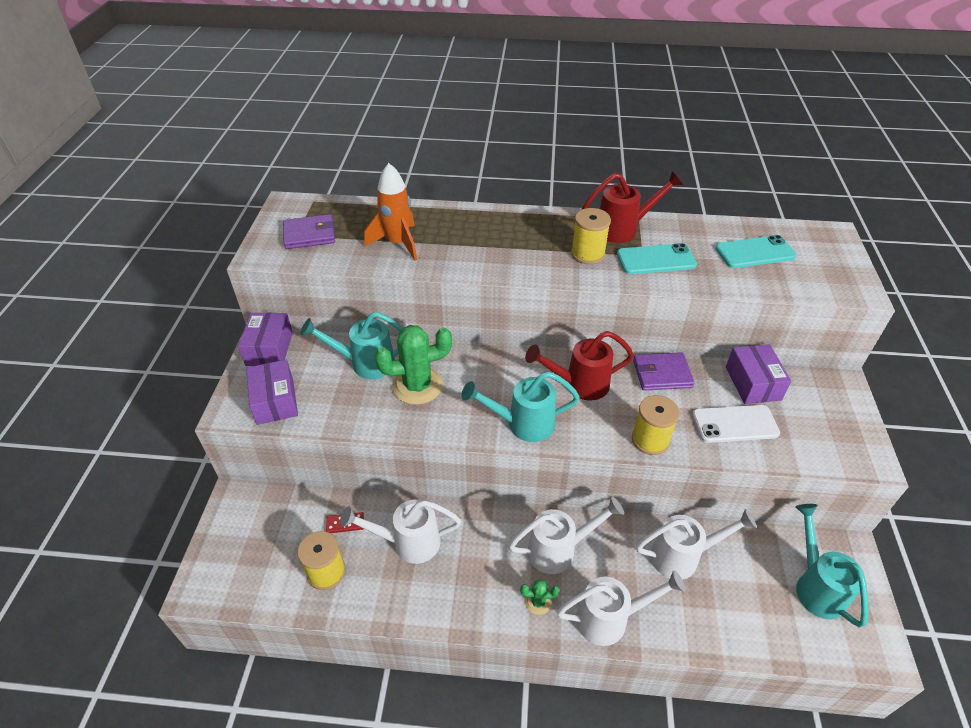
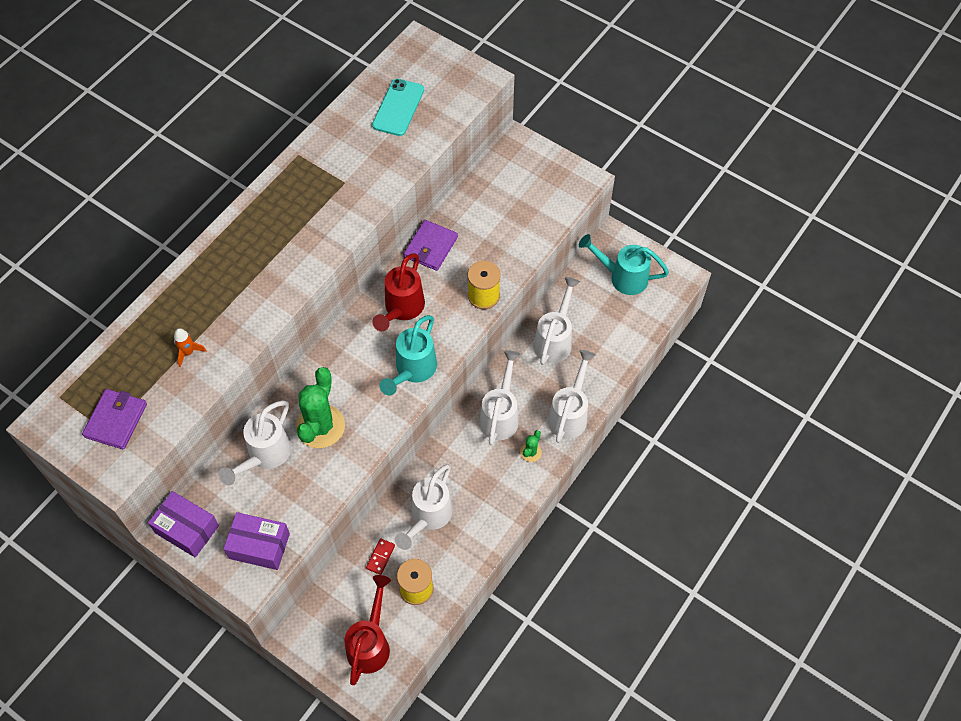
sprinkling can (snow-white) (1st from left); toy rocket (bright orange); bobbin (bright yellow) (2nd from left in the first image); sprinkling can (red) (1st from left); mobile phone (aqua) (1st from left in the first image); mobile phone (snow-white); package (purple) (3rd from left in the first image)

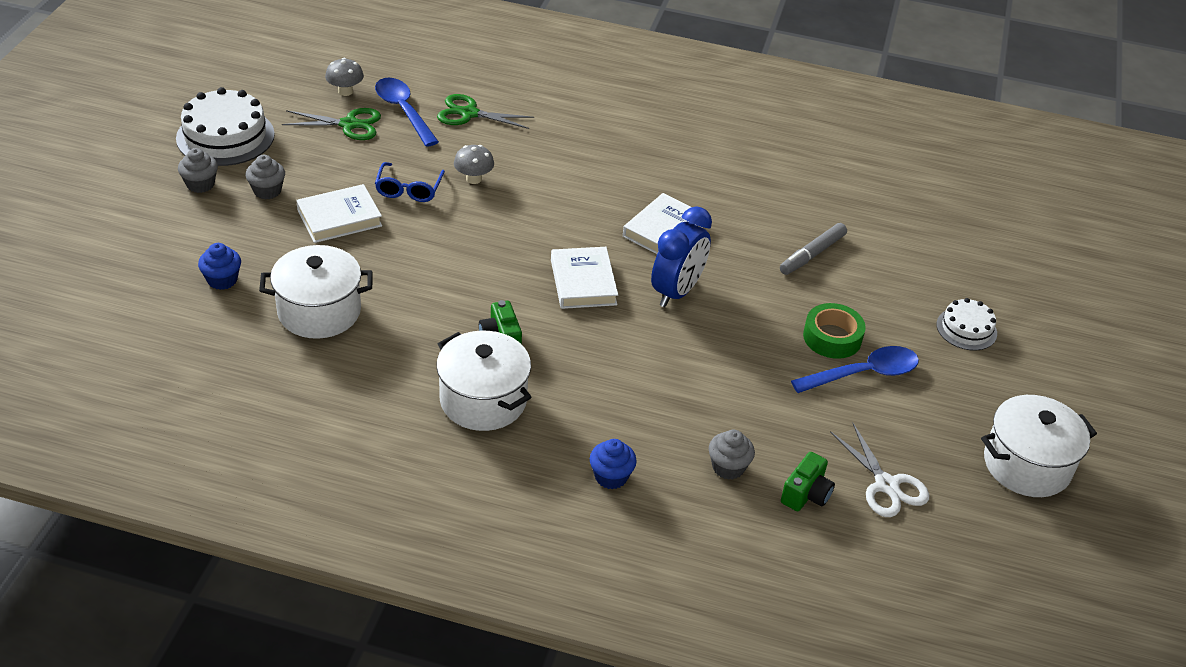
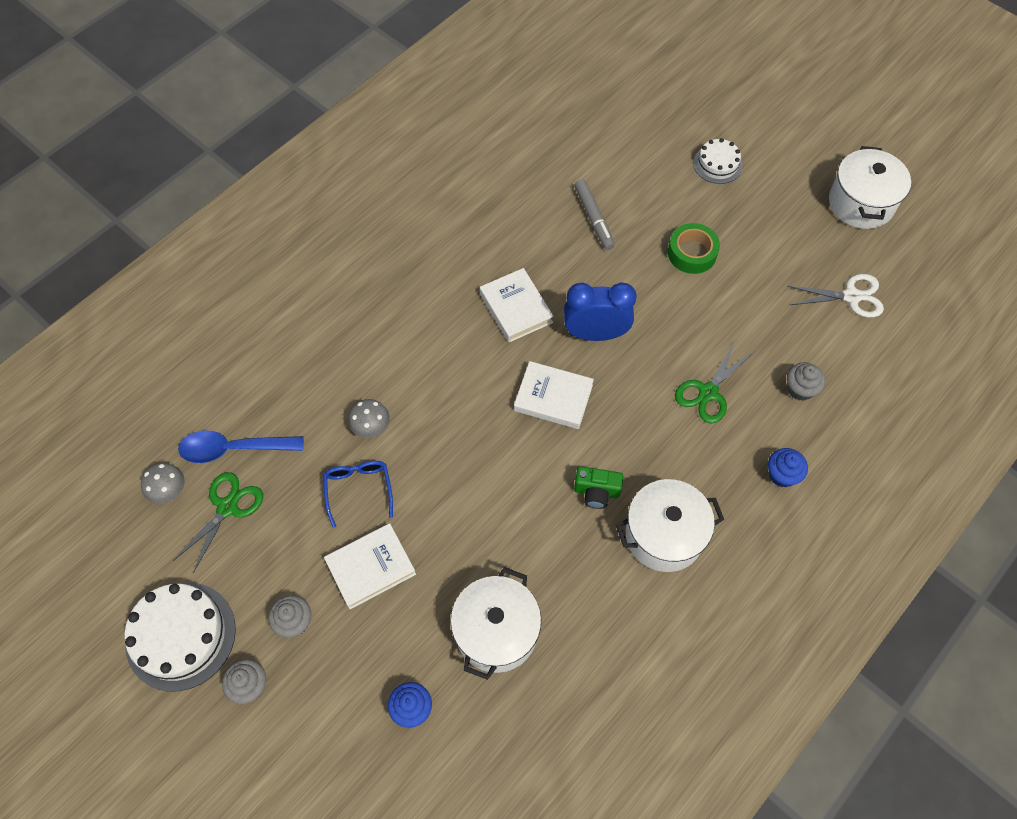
hardback (snow-white) (1st from left); eyeglasses (blue); shears (green) (2nd from left); alarm clock (blue); photo camera (green) (2nd from left in the first image); teaspoon (blue) (2nd from left in the first image)

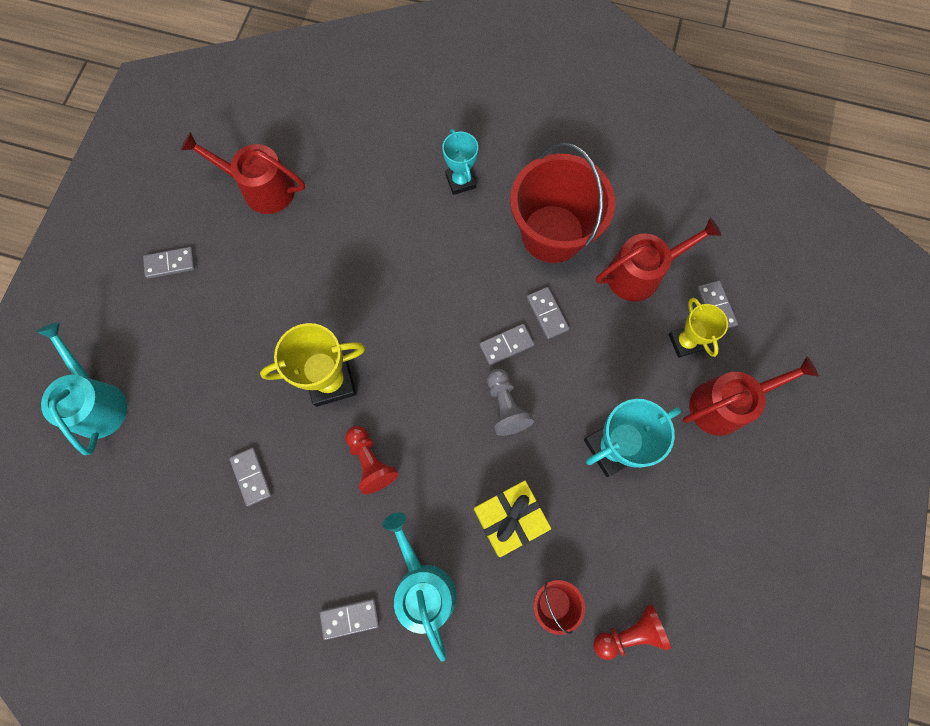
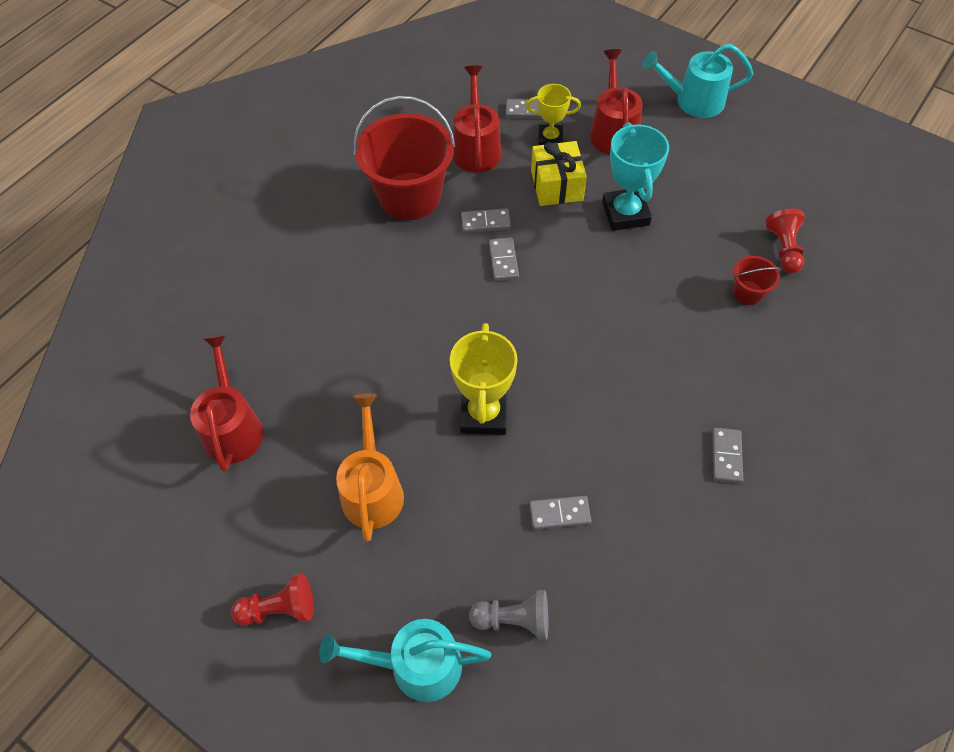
domino tile (grey) (1st from left in the first image); sprinkling can (red) (1st from left); chess pawn (red) (1st from left); sprinkling can (aqua) (2nd from left); award cup (aqua) (1st from left in the first image); wrapped gift (bright yellow); chess pawn (grey); sprinkling can (bright orange)

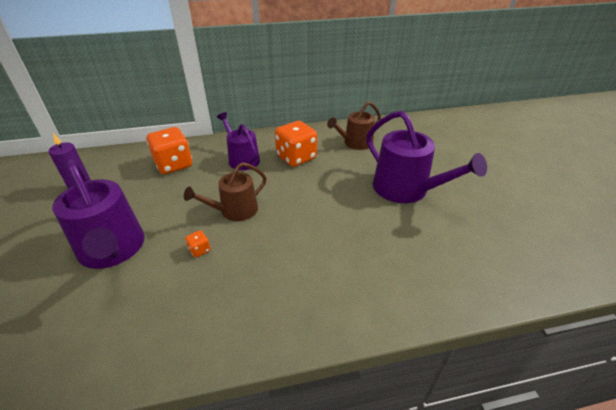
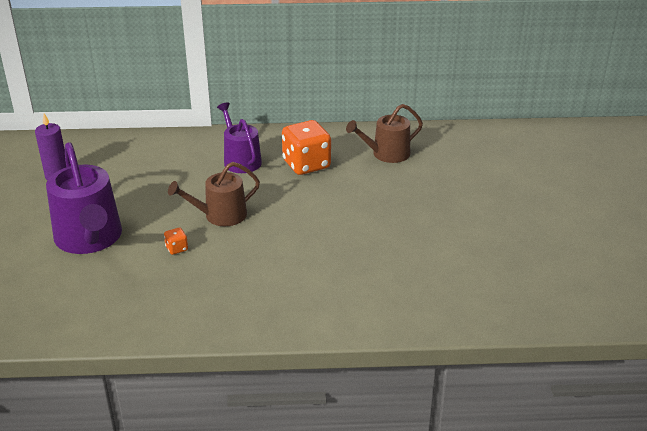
game die (bright orange) (1st from left in the first image); sprinkling can (purple) (3rd from left in the first image)

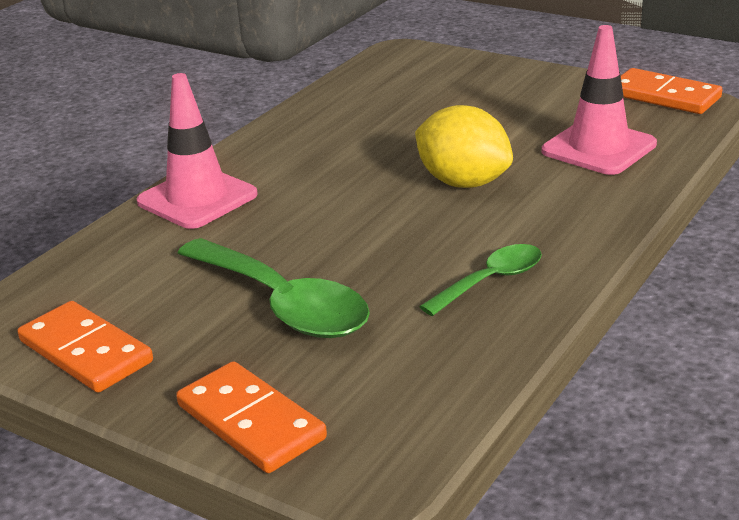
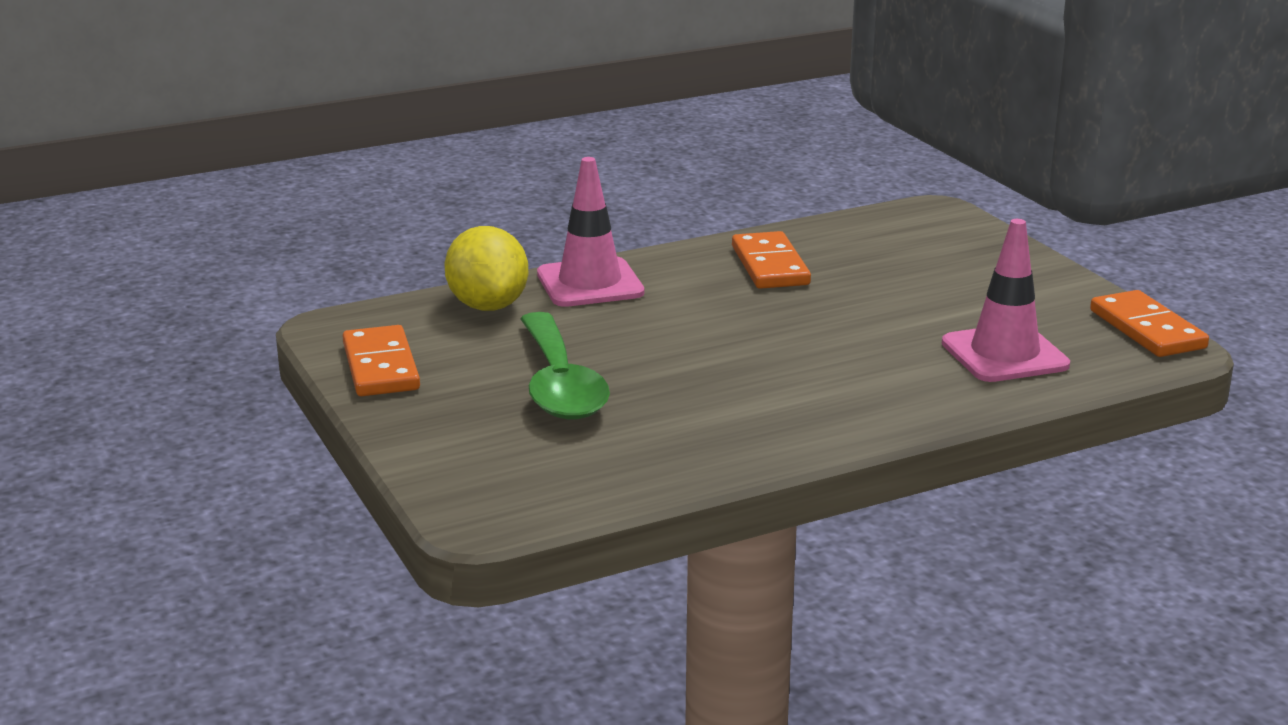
domino tile (bright orange) (2nd from left); toy lemon (bright yellow); teaspoon (green) (2nd from left in the first image)

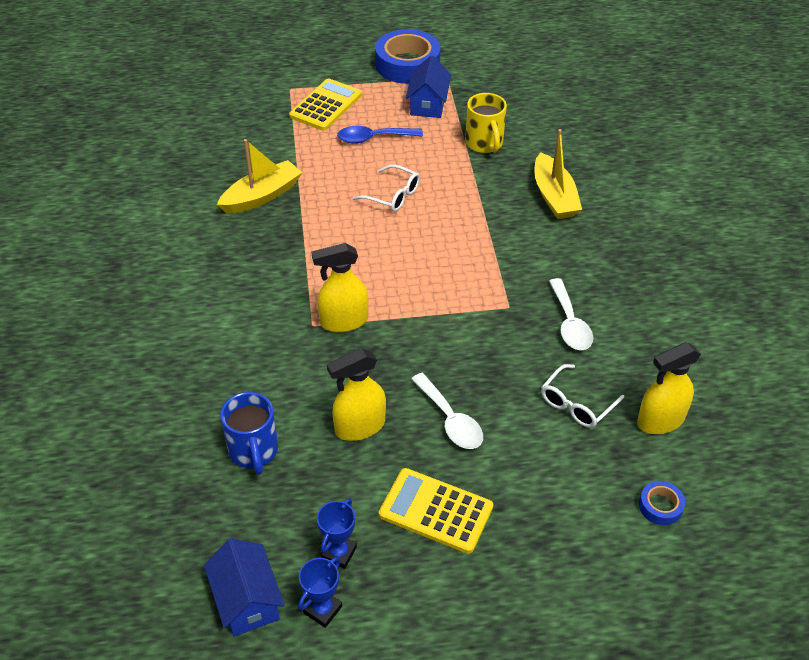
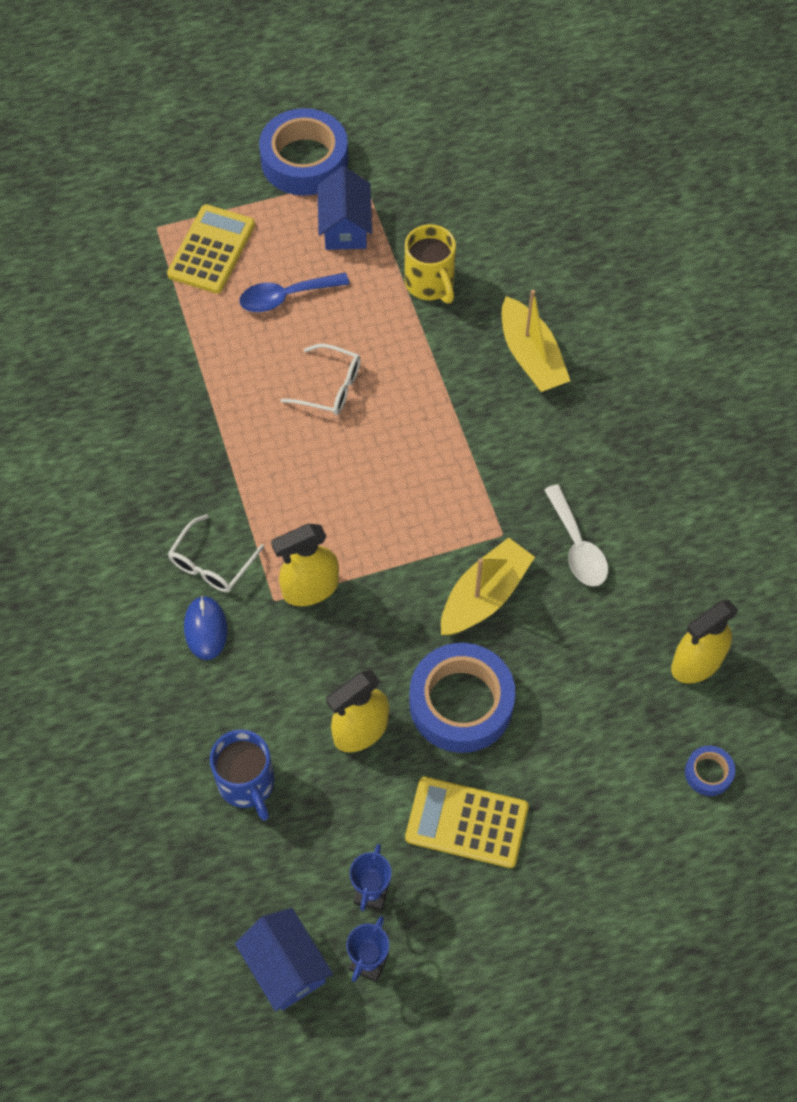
toy boat (bright yellow) (1st from left); tape (blue) (2nd from left); eyeglasses (snow-white) (1st from left); mouse (blue)

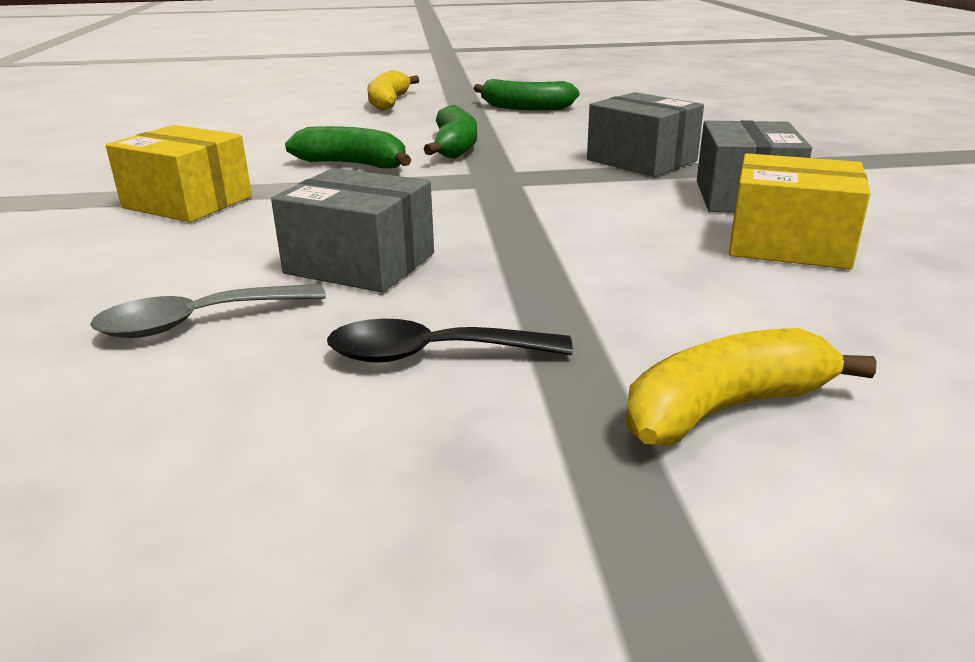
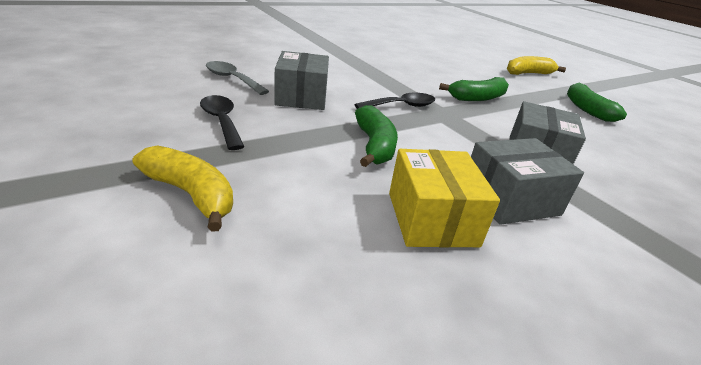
package (bright yellow) (1st from left in the first image); banana (green) (1st from left); teaspoon (ebony) (2nd from left)

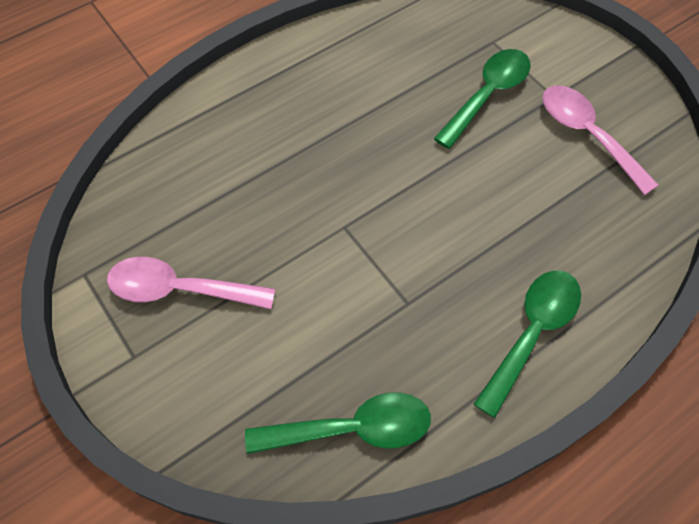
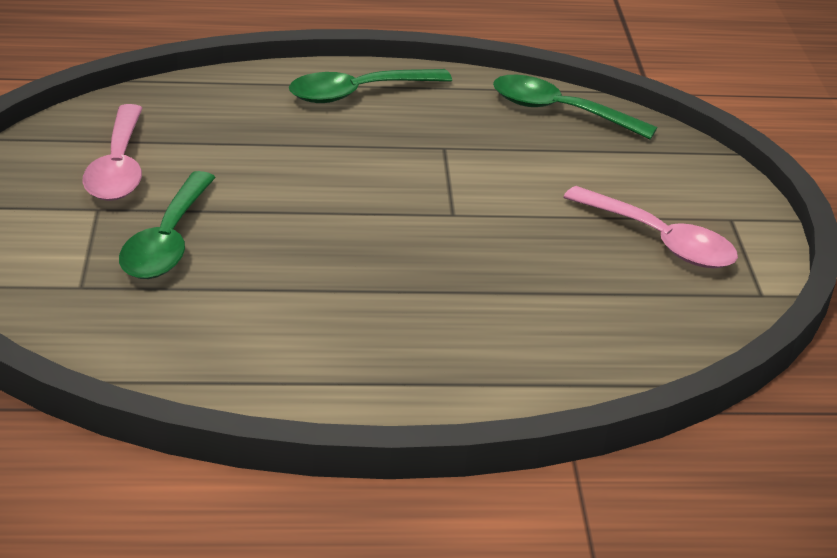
teaspoon (green) (1st from left)

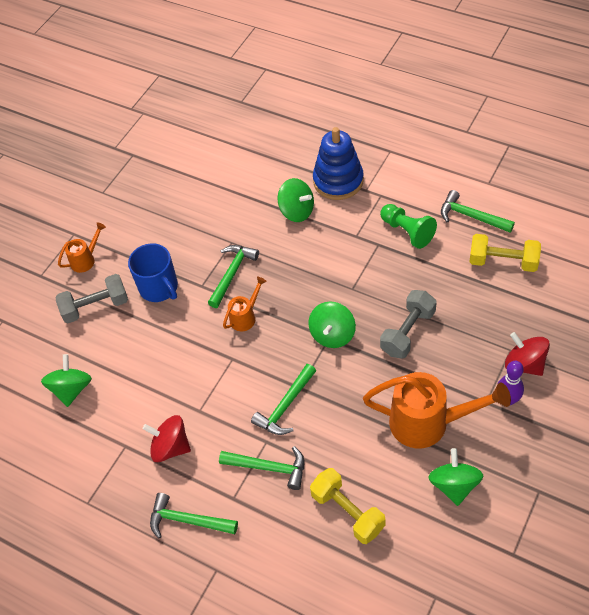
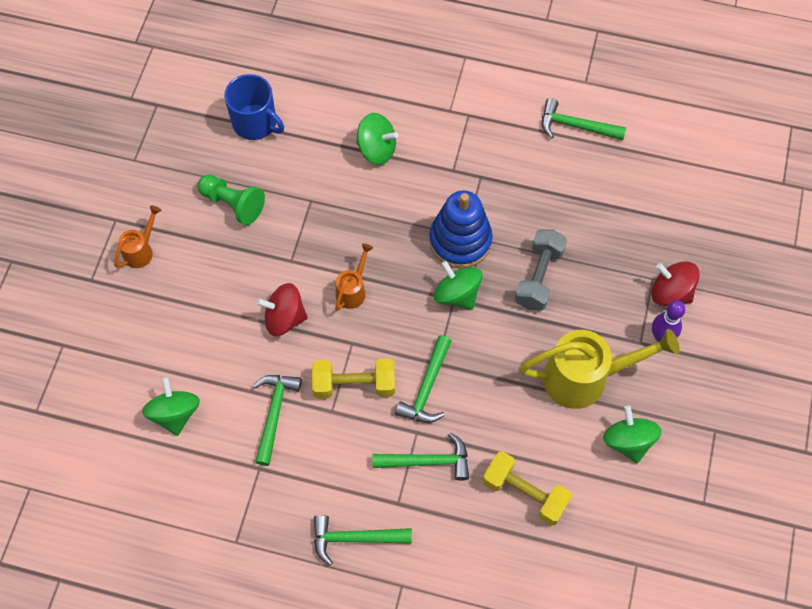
free weight (grey) (1st from left in the first image); coffee mug (blue); whirligig (red) (1st from left); hammer (green) (1st from left); whirligig (green) (3rd from left); stacking toy (blue); sprinkling can (bright yellow); chess pawn (green); free weight (bright yellow) (1st from left)

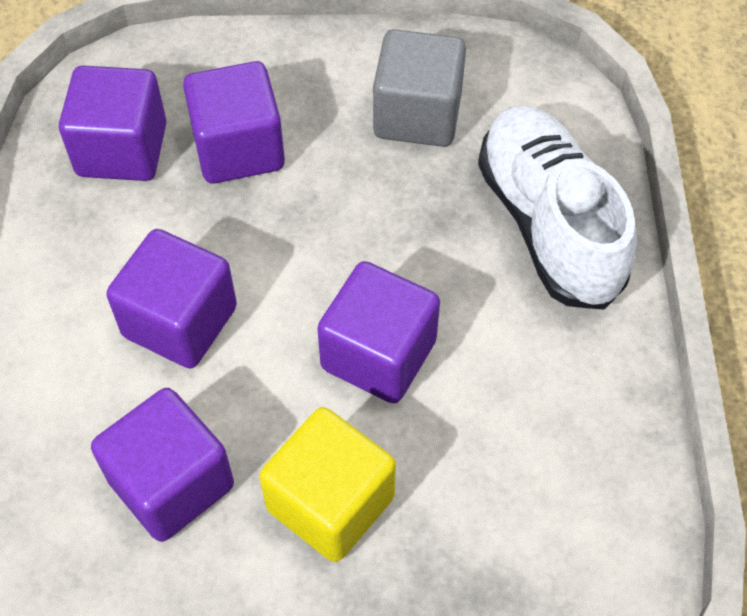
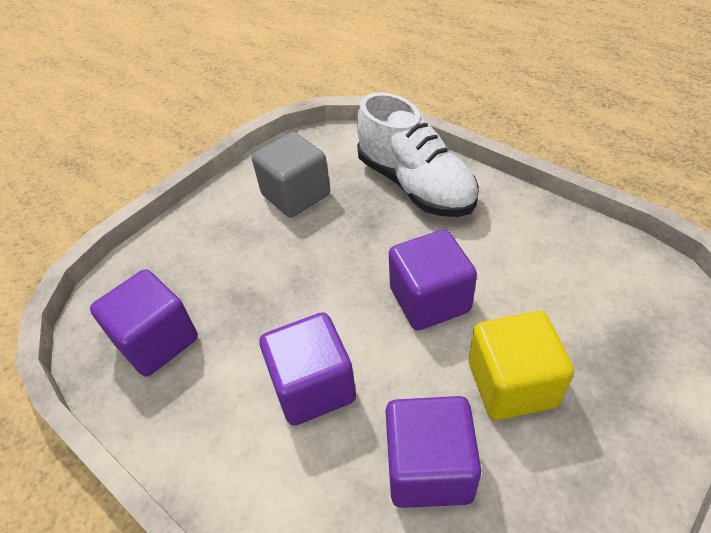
block (purple) (4th from left in the first image); sneaker (snow-white)

